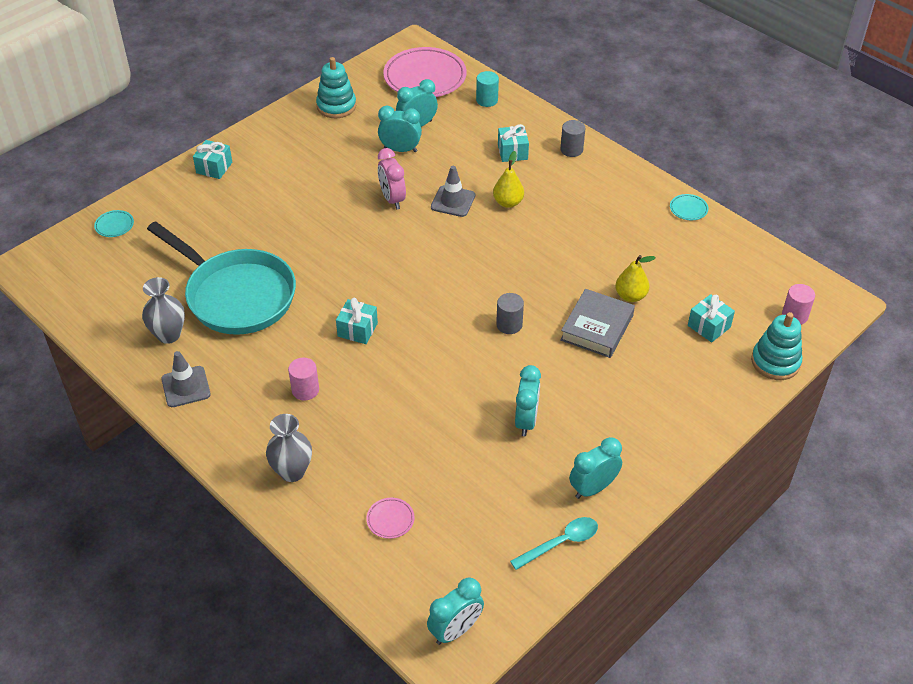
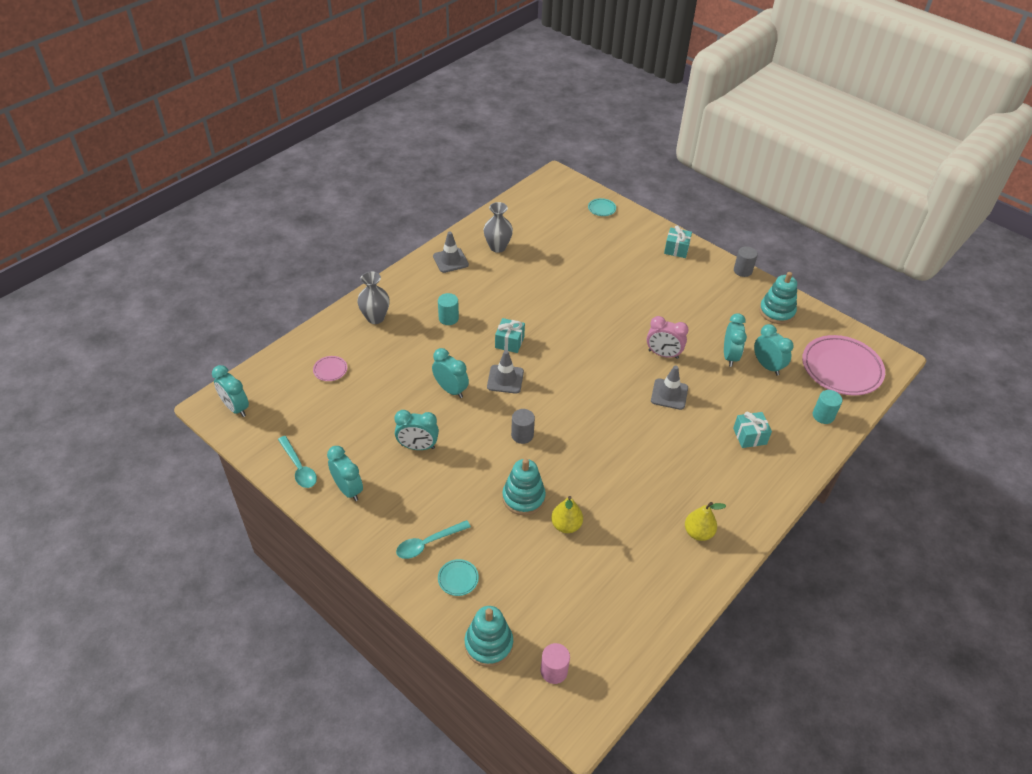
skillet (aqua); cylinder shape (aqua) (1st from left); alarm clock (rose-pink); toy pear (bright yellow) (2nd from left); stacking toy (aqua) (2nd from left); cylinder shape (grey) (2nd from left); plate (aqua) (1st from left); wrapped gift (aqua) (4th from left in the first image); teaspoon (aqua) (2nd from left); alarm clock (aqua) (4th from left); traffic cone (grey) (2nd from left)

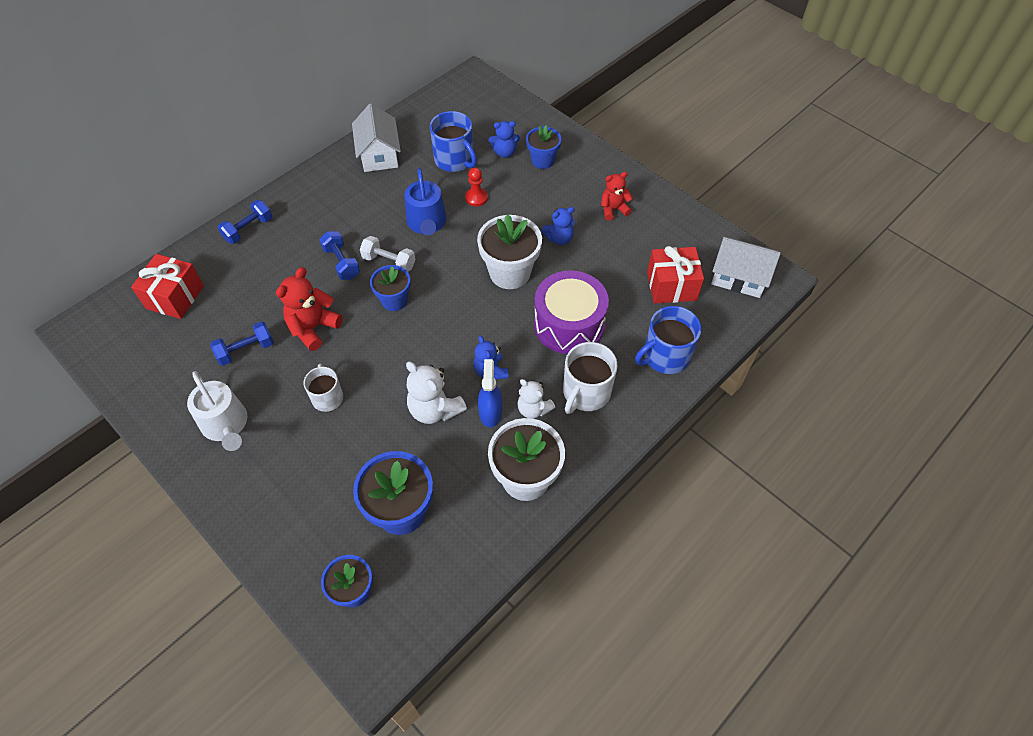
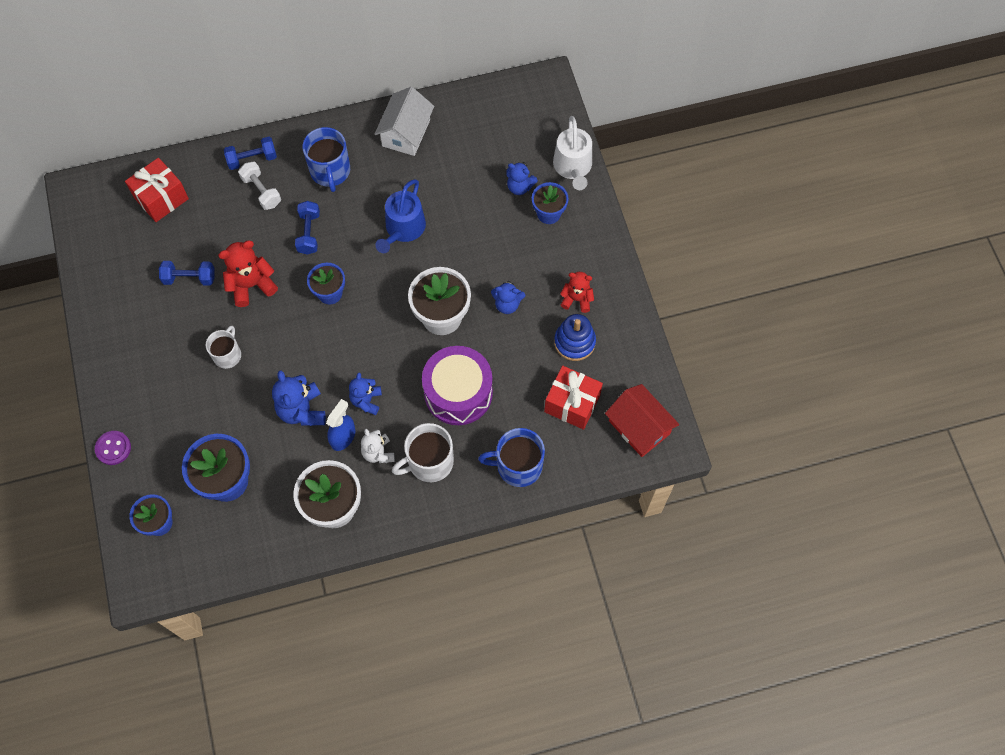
sprinkling can (snow-white); free weight (snow-white); teddy bear (blue) (1st from left); coffee mug (blue) (1st from left); chess pawn (red); house (red); button (purple); stacking toy (blue)

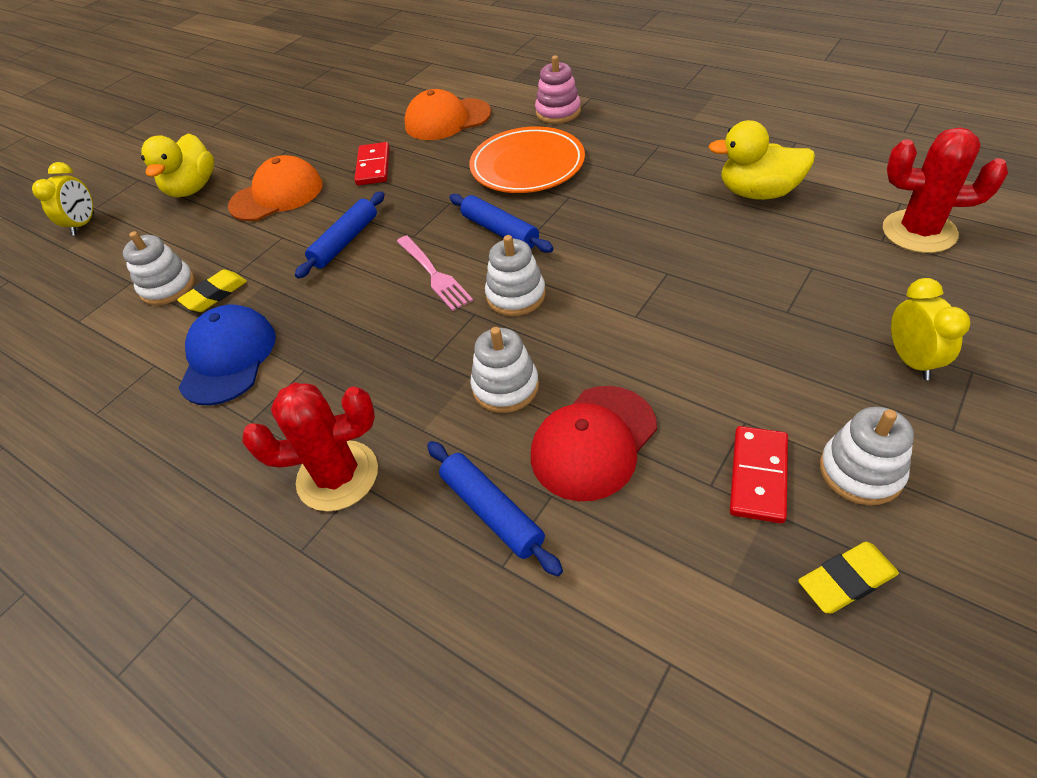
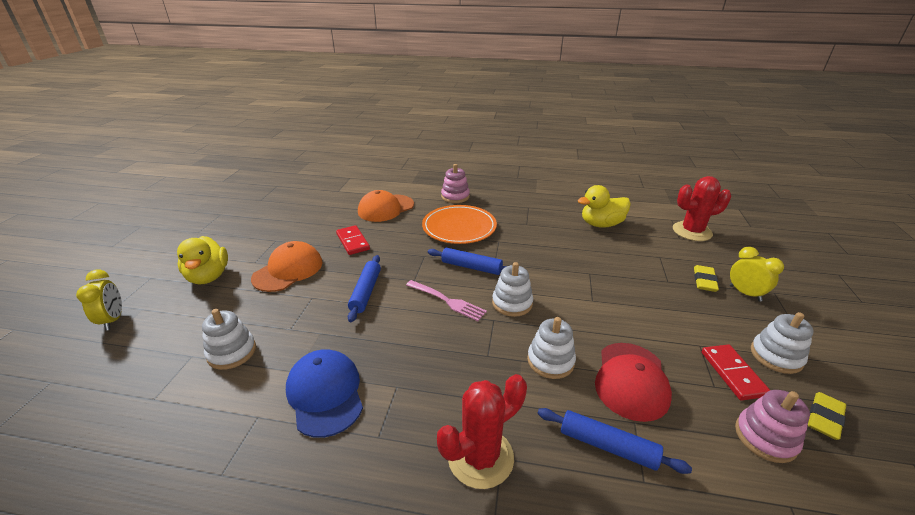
gum eraser (bright yellow) (1st from left); stacking toy (rose-pink) (2nd from left)

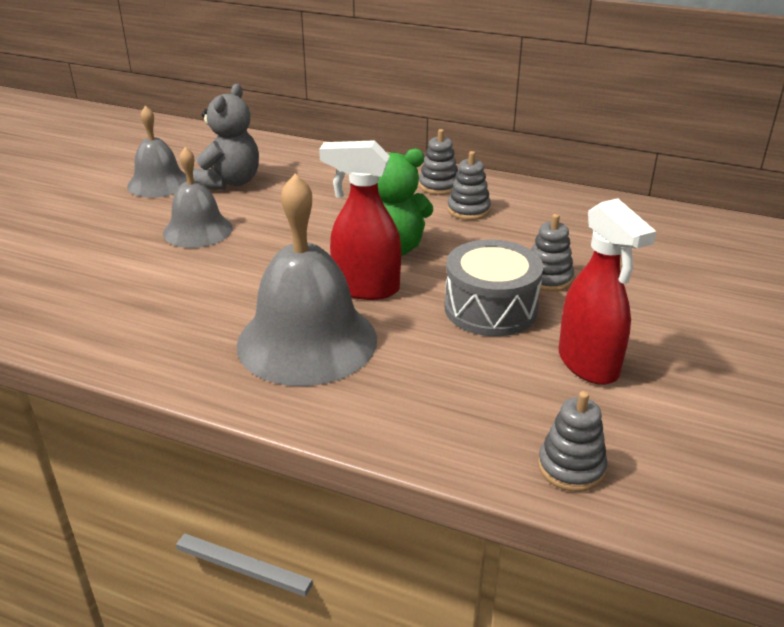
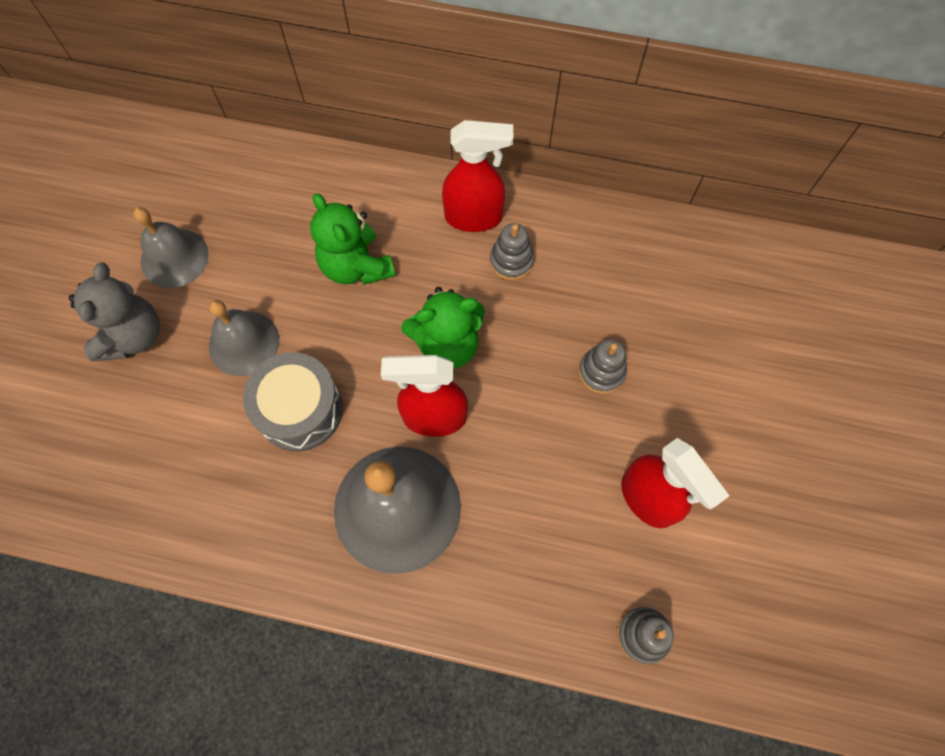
teddy bear (grey); spray cleaner (red) (2nd from left); snare drum (grey); teddy bear (green) (1st from left)

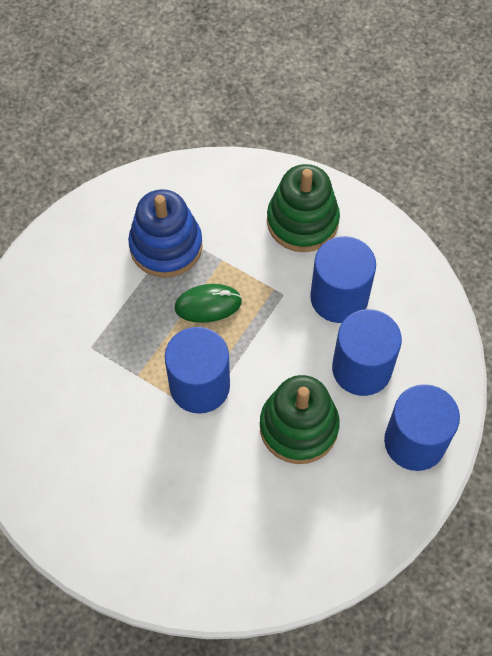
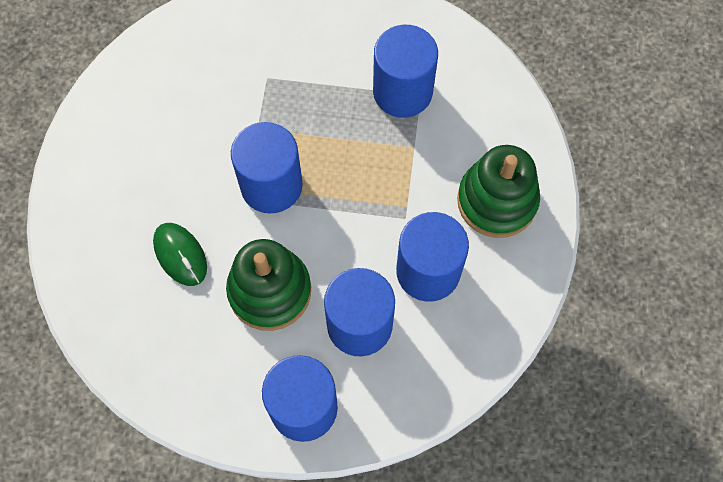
cylinder shape (blue) (4th from left); mouse (green)

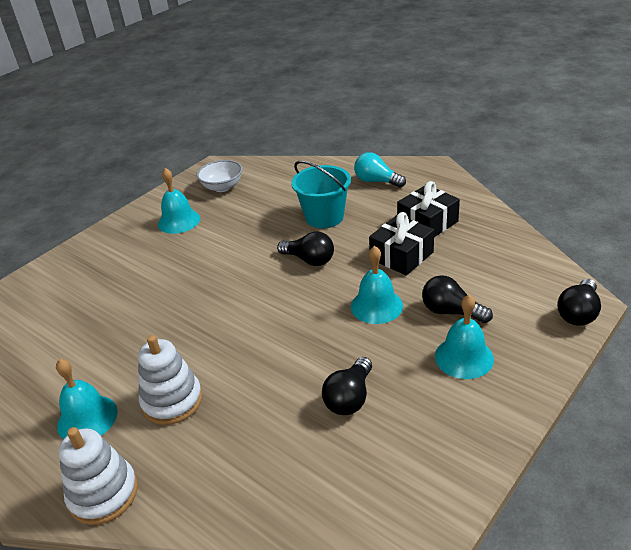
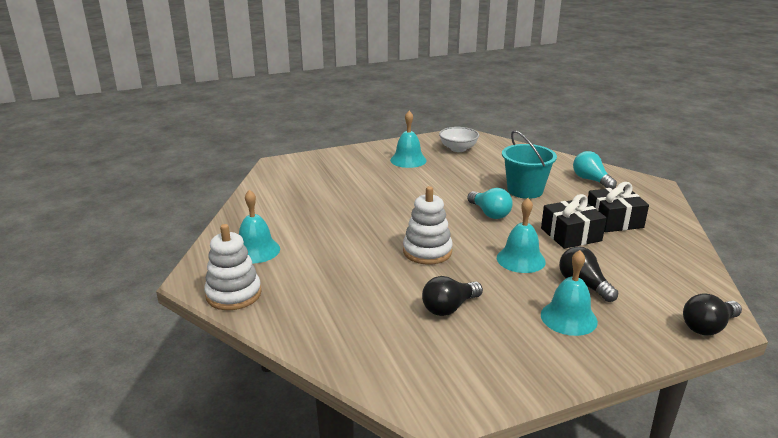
stacking toy (snow-white) (2nd from left); lightbulb (aqua) (1st from left)

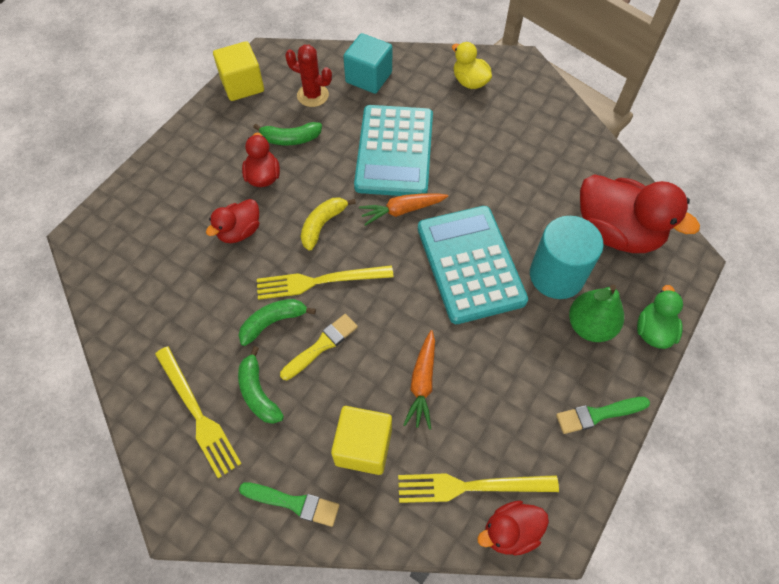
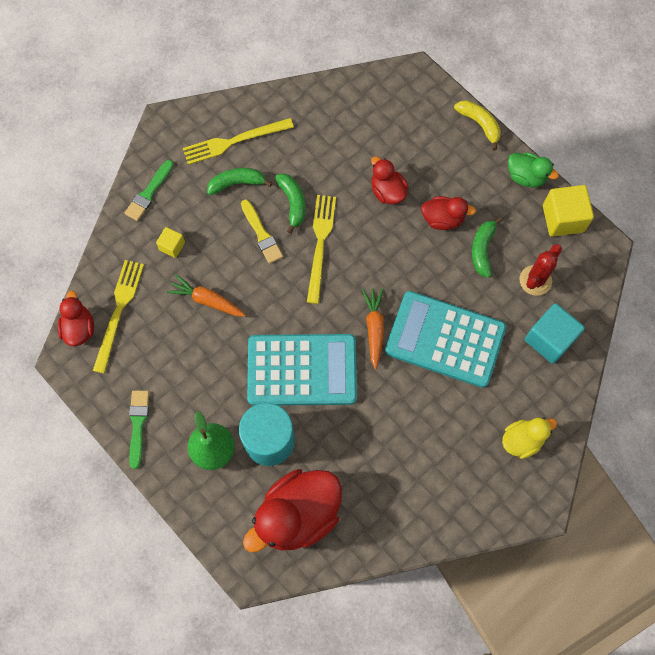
banana (bright yellow); block (bright yellow) (1st from left); duck (green)

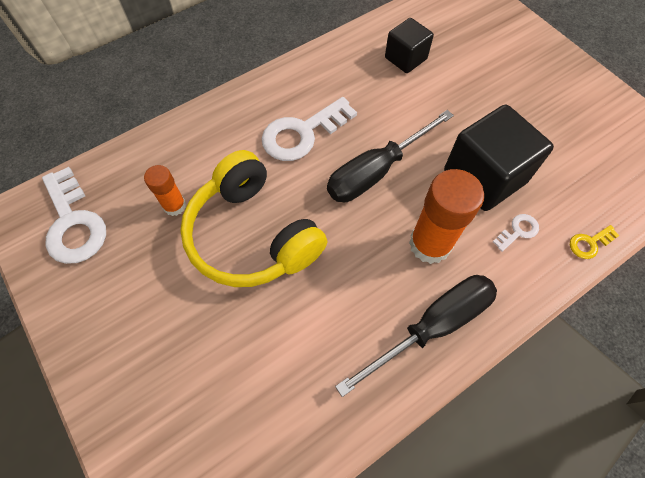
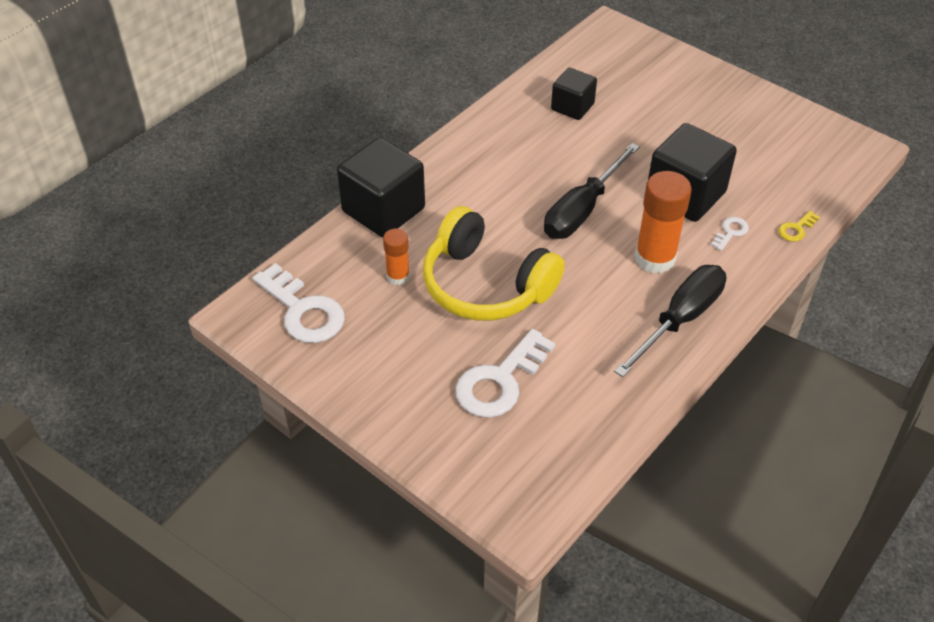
latchkey (snow-white) (2nd from left); block (ebony) (1st from left)

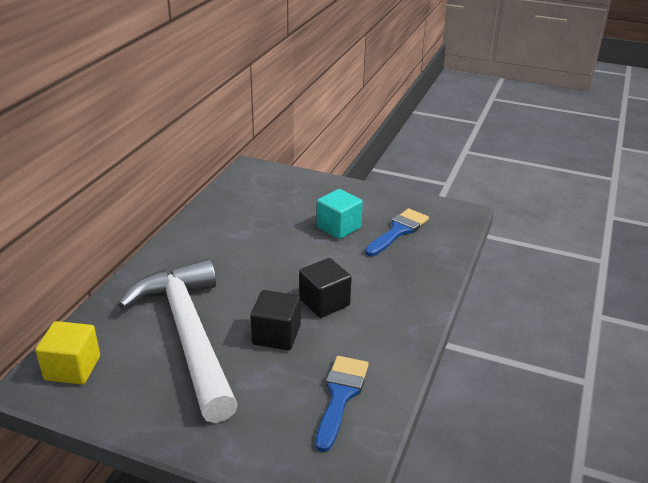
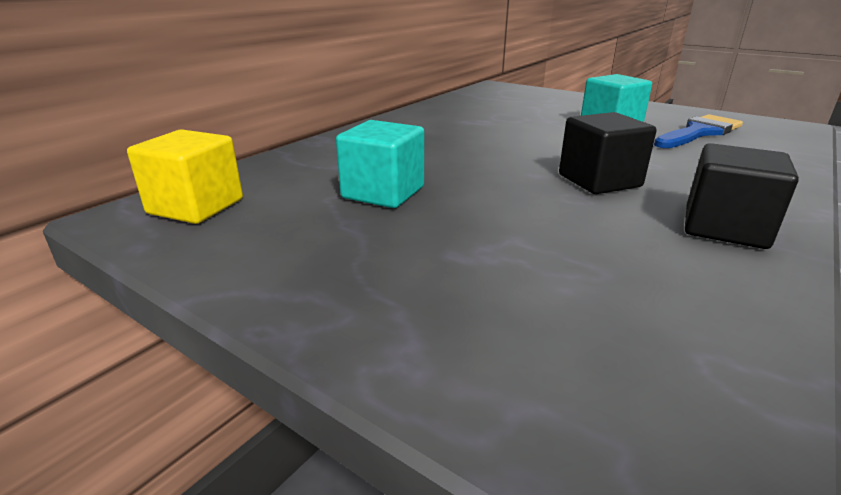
block (aqua) (1st from left); block (ebony) (2nd from left); paintbrush (blue) (1st from left in the first image)

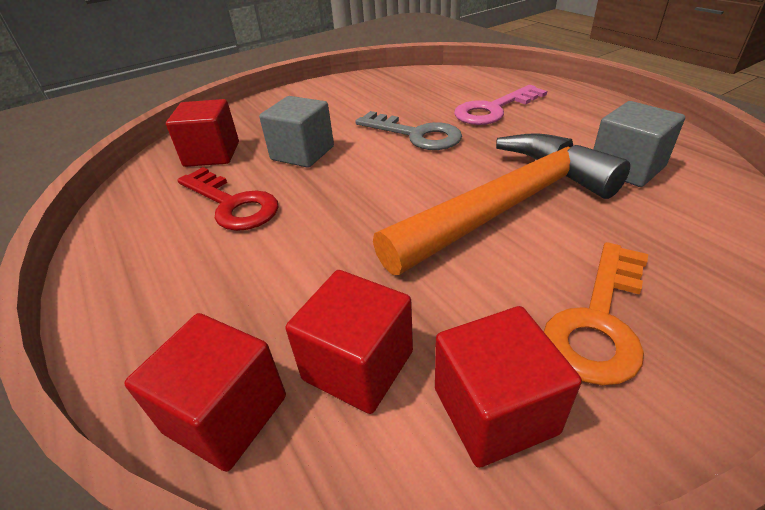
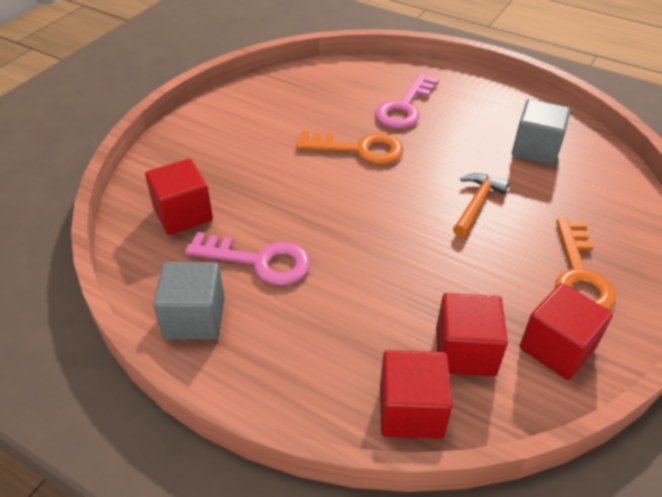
latchkey (rose-pink) (1st from left); block (grey) (1st from left); latchkey (bright orange) (1st from left); hammer (bright orange)

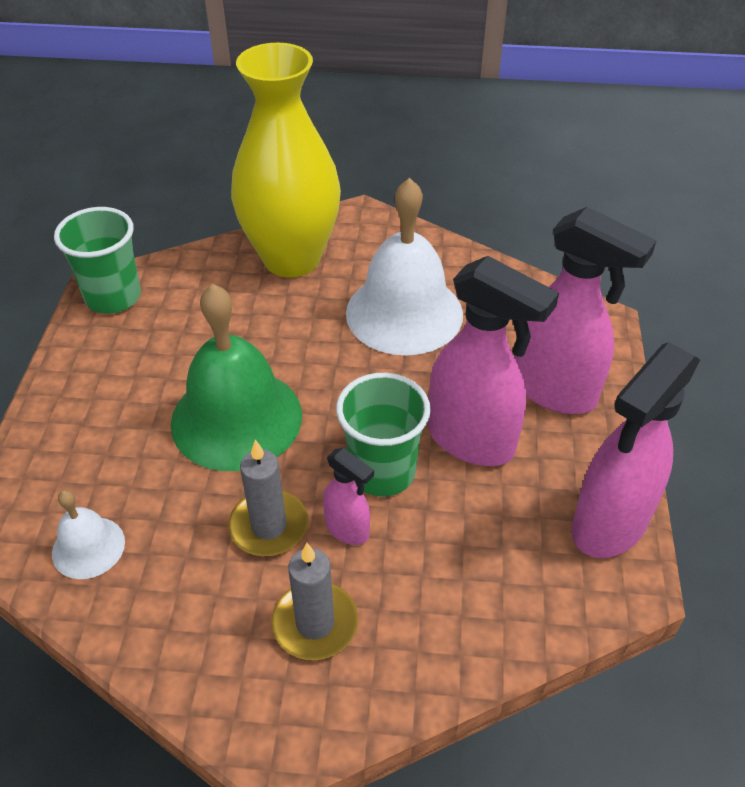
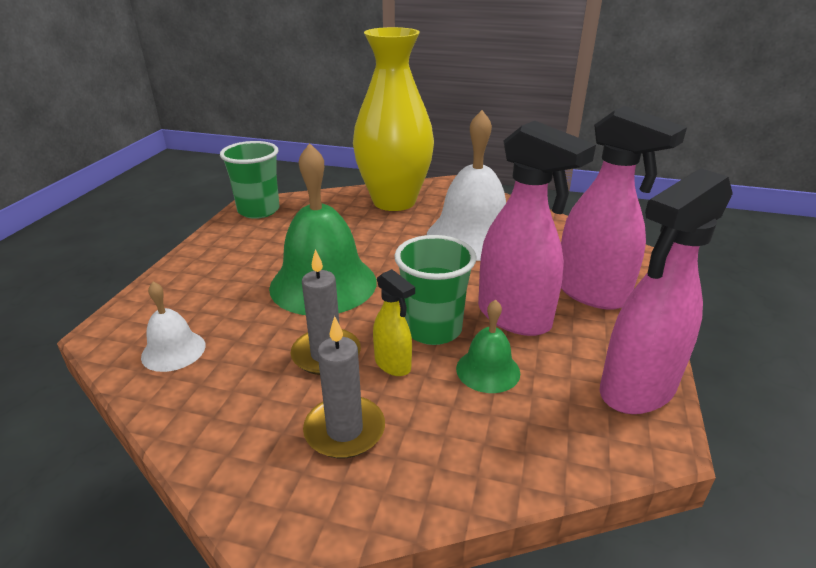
spray cleaner (bright yellow); school bell (green) (2nd from left)

